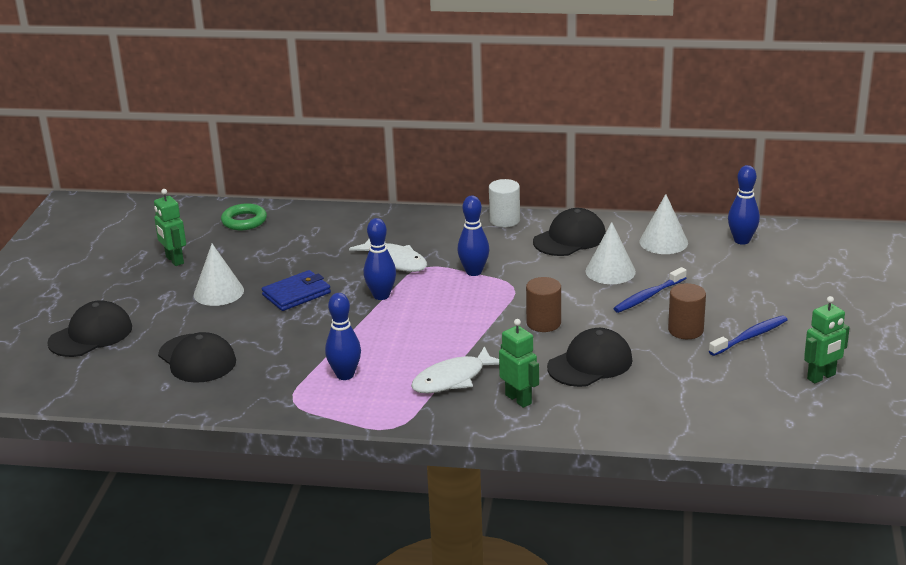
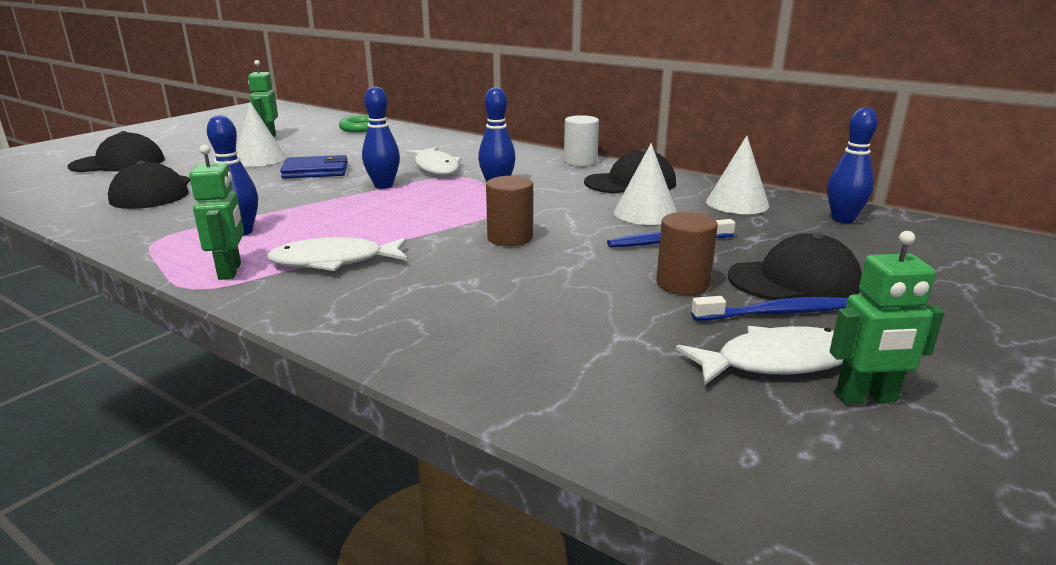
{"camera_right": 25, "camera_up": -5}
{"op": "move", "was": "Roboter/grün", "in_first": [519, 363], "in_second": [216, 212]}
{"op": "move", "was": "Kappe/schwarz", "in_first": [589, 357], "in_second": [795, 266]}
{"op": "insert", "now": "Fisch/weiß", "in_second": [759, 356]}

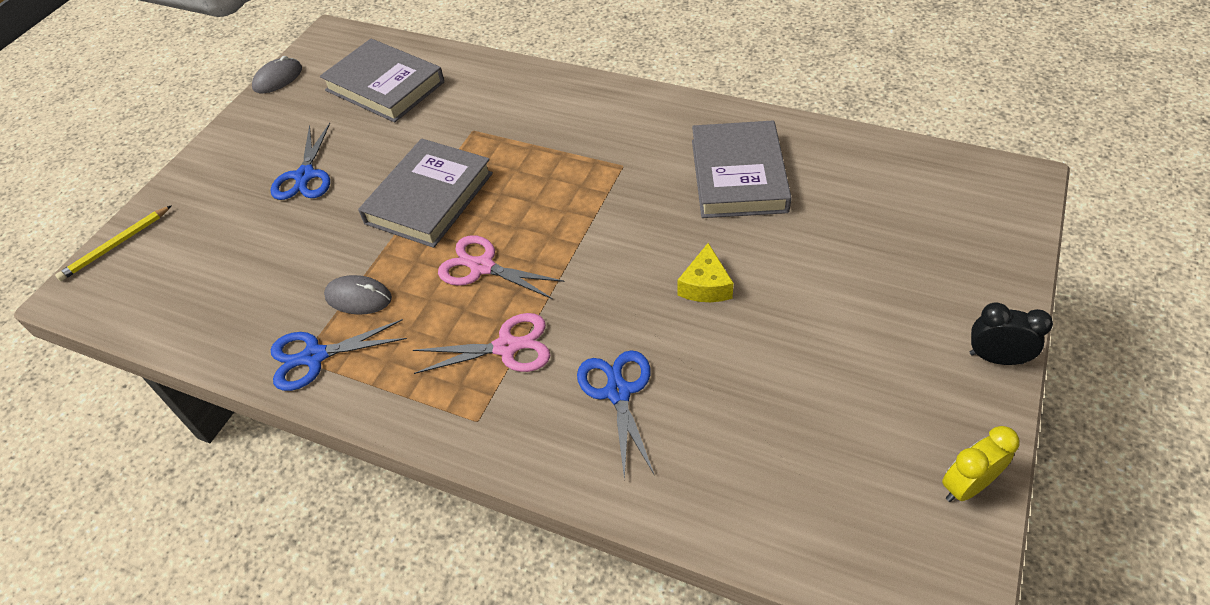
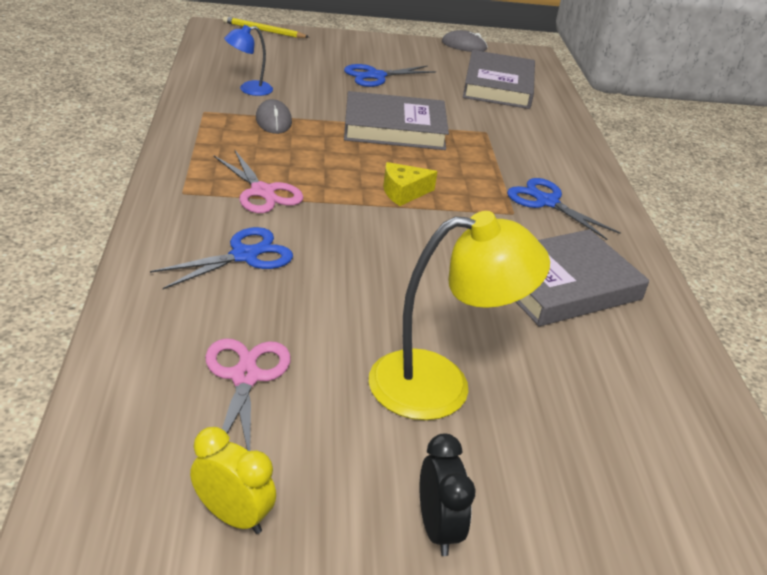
{"camera_right": 55, "camera_up": -15}
{"op": "move", "was": "Schere/rosa", "in_first": [501, 267], "in_second": [248, 394]}
{"op": "move", "was": "Käse/gelb", "in_first": [705, 272], "in_second": [410, 184]}
{"op": "move", "was": "Schere/blau", "in_first": [339, 355], "in_second": [564, 209]}
{"op": "insert", "now": "Lampe/blau", "in_second": [248, 60]}
{"op": "insert", "now": "Lampe/gelb", "in_second": [459, 315]}

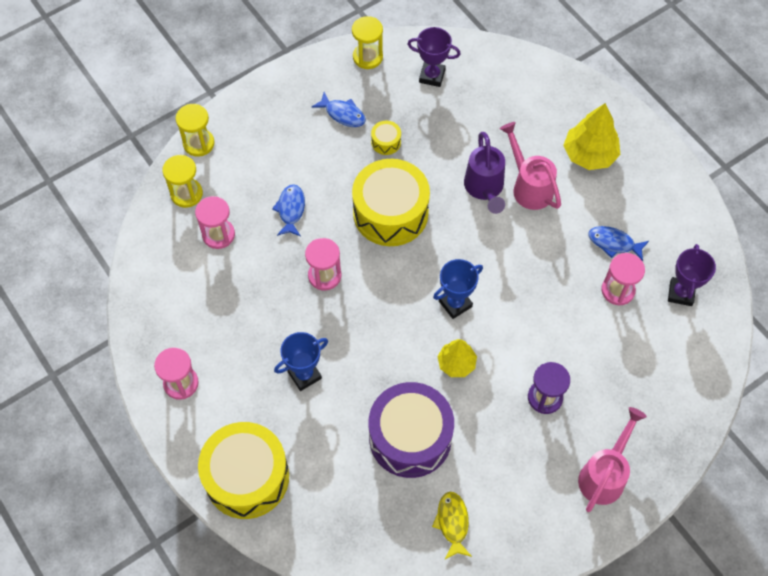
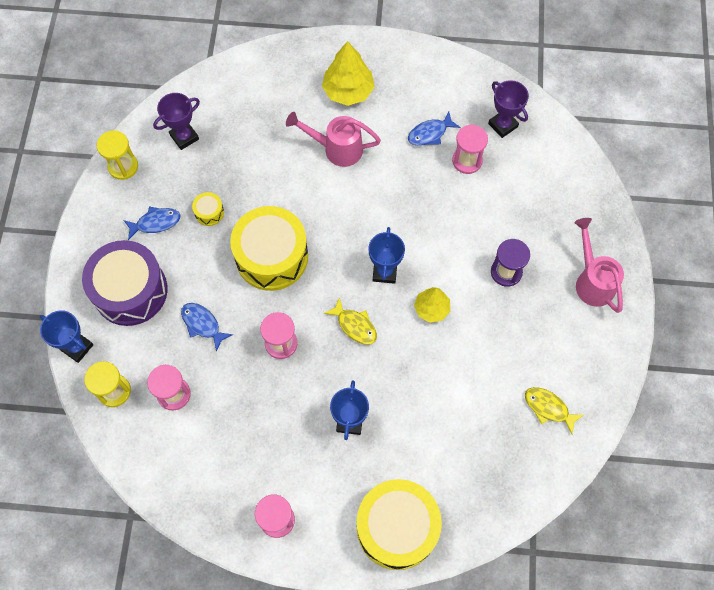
{"camera_right": -50, "camera_up": 5}
{"op": "replace", "was": "Sanduhr/gelb", "now": "Pokal/blau", "in_first": [195, 130], "in_second": [67, 336]}
{"op": "delete", "was": "Gießkanne/lila", "in_first": [484, 173]}
{"op": "move", "was": "Trommel/lila", "in_first": [411, 430], "in_second": [124, 283]}
{"op": "insert", "now": "Fisch/gelb", "in_second": [350, 321]}

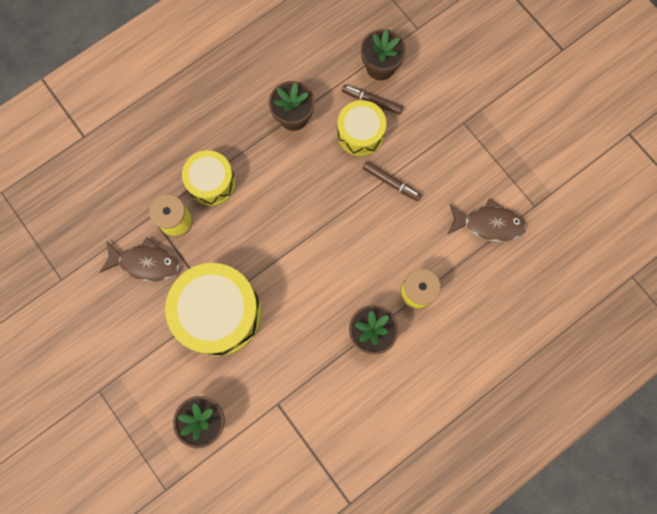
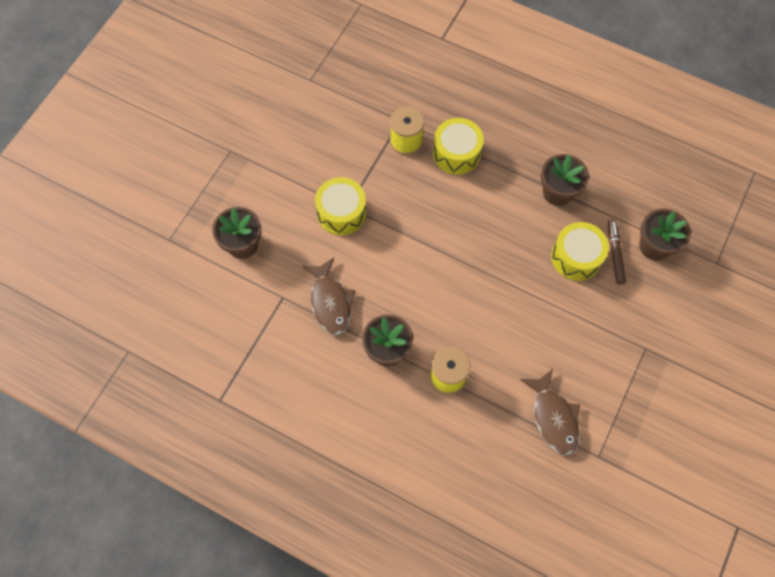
{"camera_right": 65, "camera_up": -10}
{"op": "delete", "was": "Filzstift/braun", "in_first": [392, 181]}
{"op": "move", "was": "Fisch/braun", "in_first": [139, 259], "in_second": [328, 296]}
{"op": "resize", "was": "Trommel/gelb", "in_first": [213, 309], "in_second": [340, 206], "ratio": 0.59}

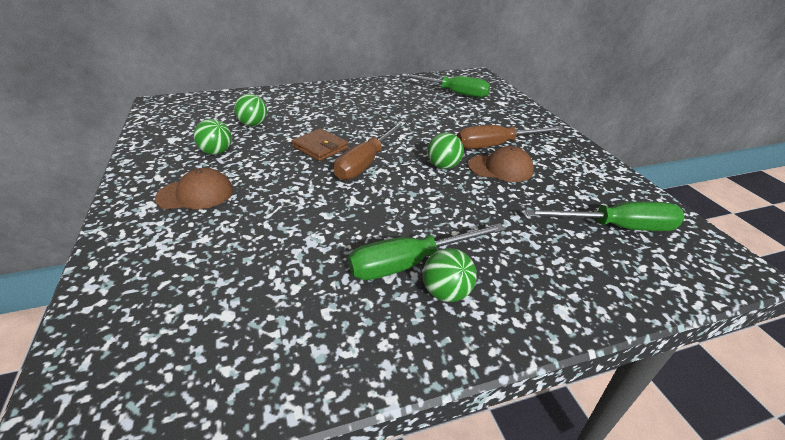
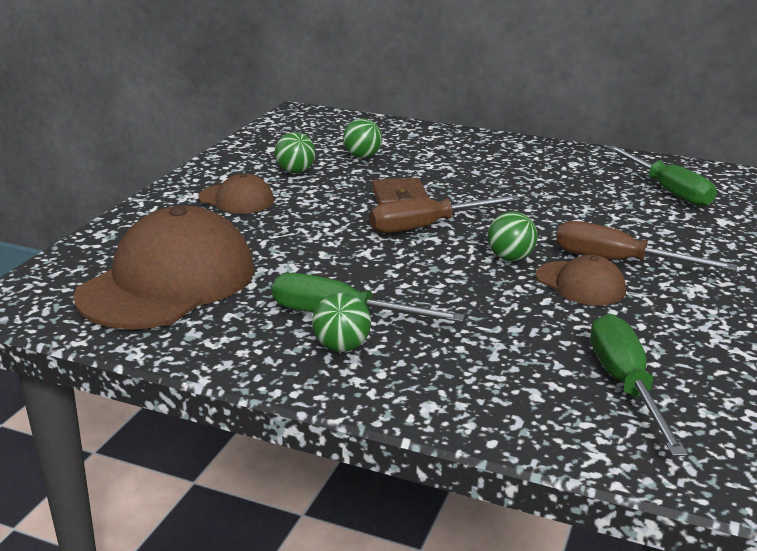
{"camera_right": 40, "camera_up": -10}
{"op": "rotate", "was": "Schraubenzieher/grün", "in_first": [605, 216], "in_second": [639, 385], "clockwise": -135}
{"op": "insert", "now": "Kappe/braun", "in_second": [164, 267]}

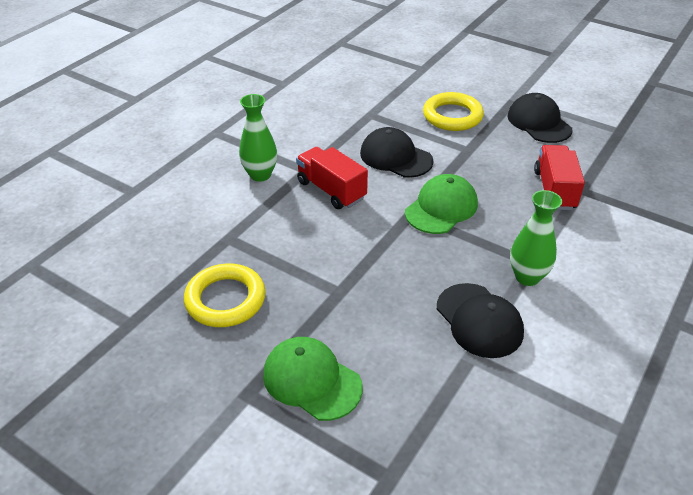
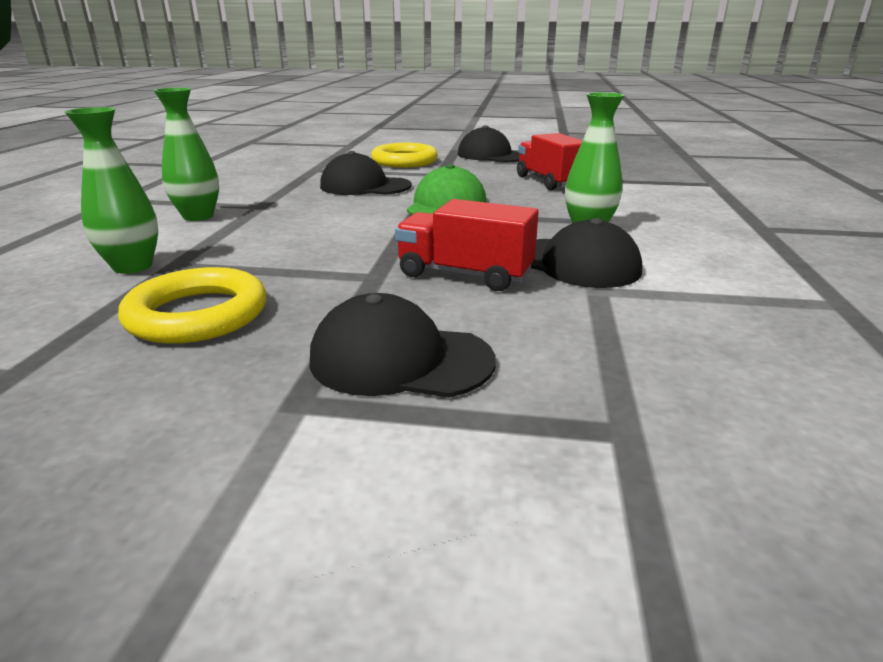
{"camera_right": -25, "camera_up": -15}
{"op": "move", "was": "Lastwagen/rot", "in_first": [332, 178], "in_second": [467, 245]}
{"op": "recolor", "was": "Kappe/grün", "now": "Kappe/schwarz", "in_first": [313, 379], "in_second": [402, 345]}
{"op": "insert", "now": "Vase/grün", "in_second": [111, 190]}

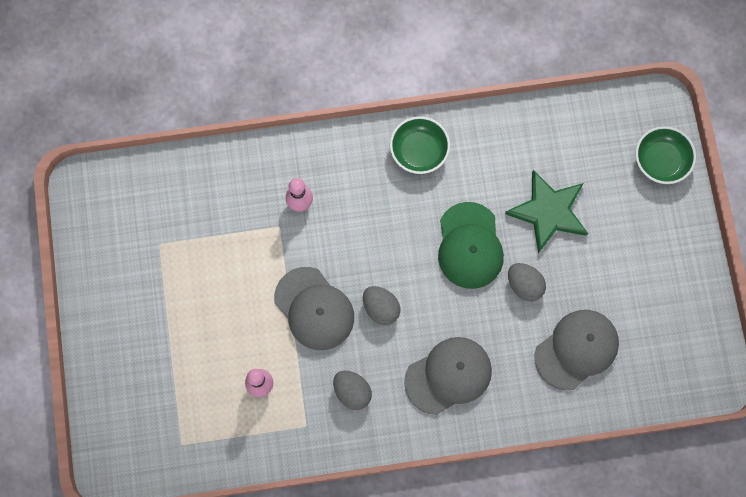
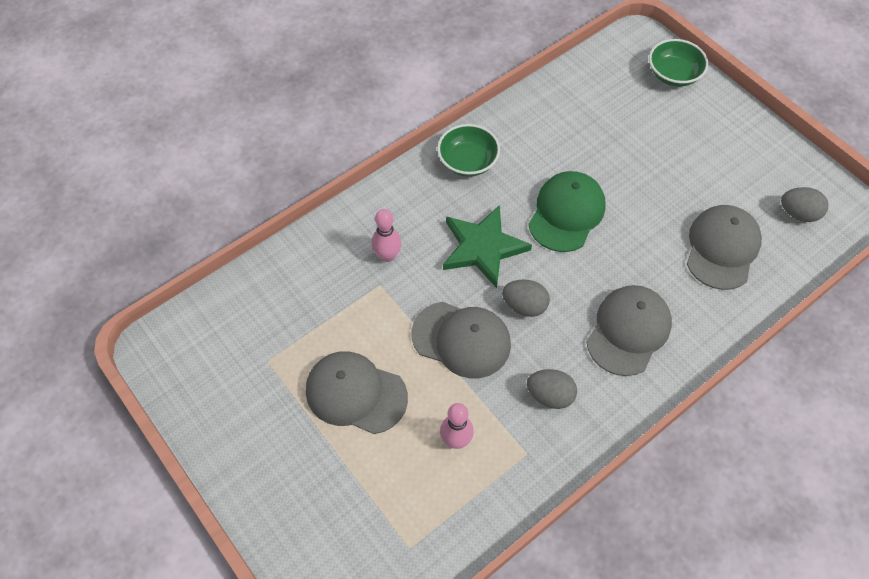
{"camera_right": -30, "camera_up": -15}
{"op": "move", "was": "Stern/grün", "in_first": [546, 211], "in_second": [487, 246]}
{"op": "rotate", "was": "Kappe/grün", "in_first": [471, 245], "in_second": [567, 211], "clockwise": -120}
{"op": "move", "was": "Ei/grau", "in_first": [527, 282], "in_second": [804, 204]}
{"op": "insert", "now": "Kappe/grau", "in_second": [357, 392]}

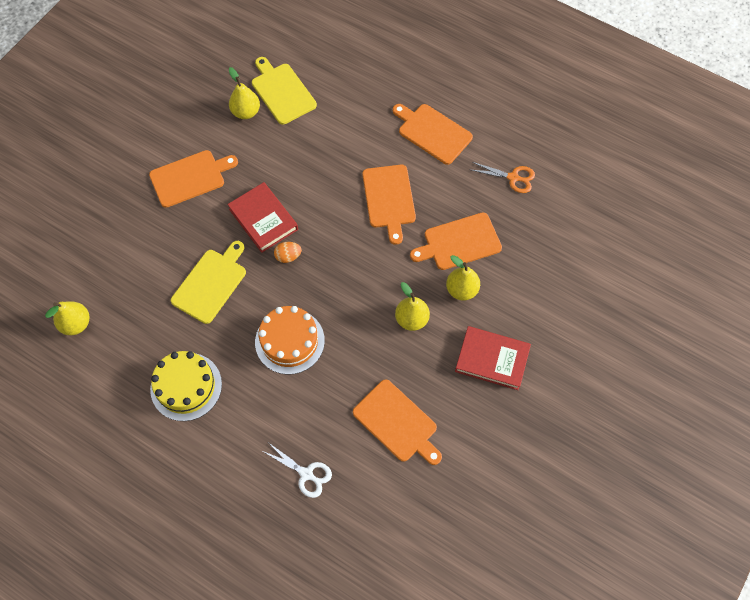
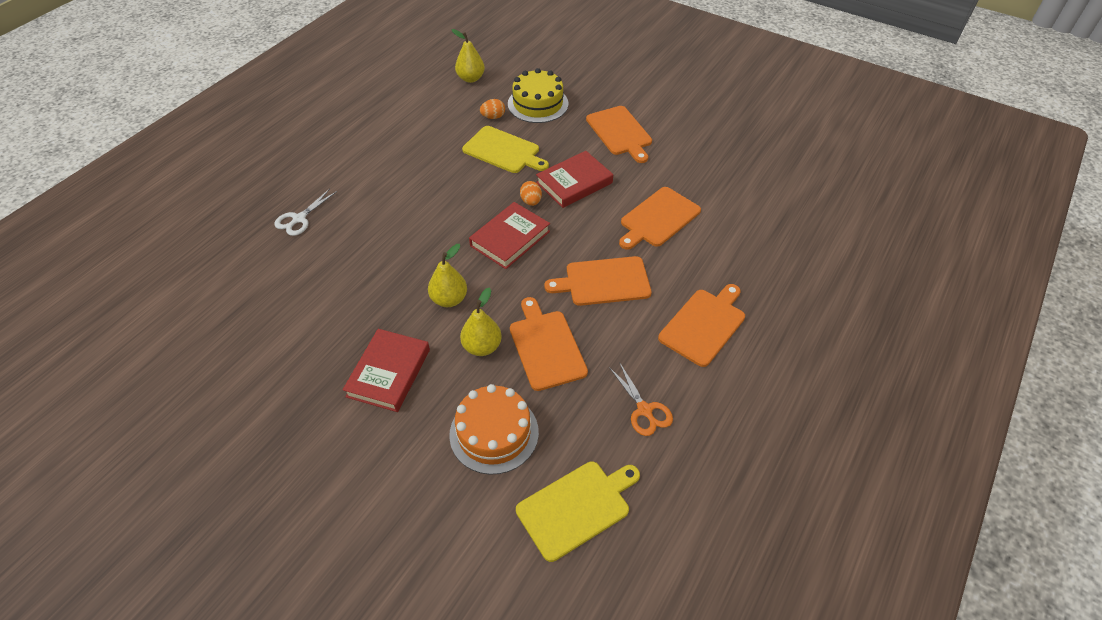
{"camera_right": 90, "camera_up": -15}
{"op": "move", "was": "Schneidebrett/gelb", "in_first": [284, 91], "in_second": [578, 511]}
{"op": "delete", "was": "Birne/gelb", "in_first": [244, 93]}
{"op": "rotate", "was": "Schere/orange", "in_first": [503, 177], "in_second": [641, 399], "clockwise": -45}
{"op": "move", "was": "Kuchen/orange", "in_first": [290, 340], "in_second": [494, 429]}
{"op": "move", "was": "Kuchen/gelb", "in_first": [186, 386], "in_second": [538, 95]}
{"op": "move", "was": "Schneidebrett/orange", "in_first": [397, 422], "in_second": [660, 218]}
{"op": "insert", "now": "Ei/orange", "in_second": [492, 109]}
{"op": "insert", "now": "Buch/rot", "in_second": [509, 235]}

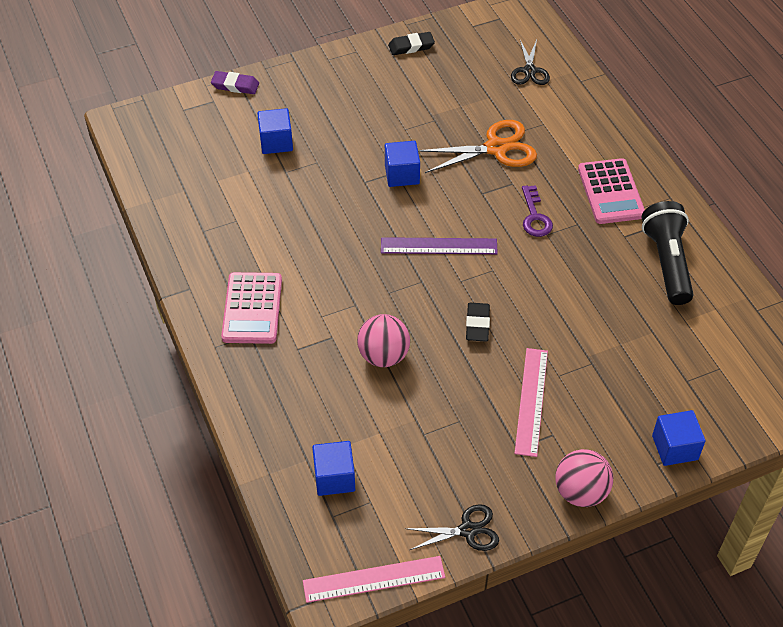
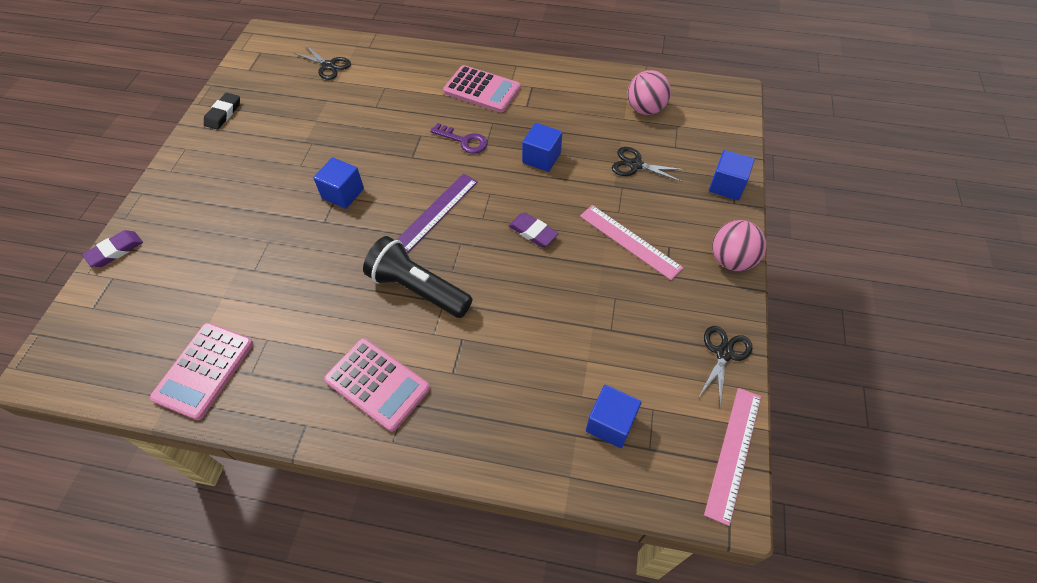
{"camera_right": -55, "camera_up": 5}
{"op": "move", "was": "Kubus/blau", "in_first": [275, 131], "in_second": [542, 147]}
{"op": "delete", "was": "Schere/orange", "in_first": [477, 146]}
{"op": "move", "was": "Taschenlampe/schwarz", "in_first": [668, 253], "in_second": [417, 277]}
{"op": "recolor", "was": "Radiergummi/schwarz", "now": "Radiergummi/lila", "in_first": [478, 322], "in_second": [533, 229]}
{"op": "move", "was": "Ball/rosa", "in_first": [383, 340], "in_second": [649, 92]}
{"op": "insert", "now": "Schere/schwarz", "in_second": [648, 164]}
{"op": "insert", "now": "Taschenrechner/rosa", "in_second": [201, 371]}

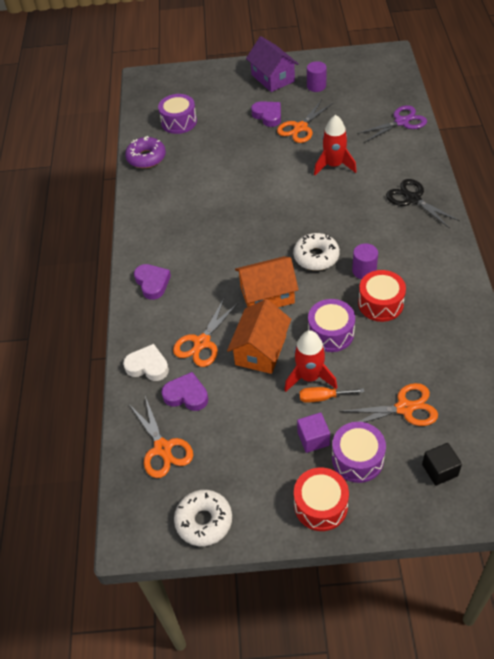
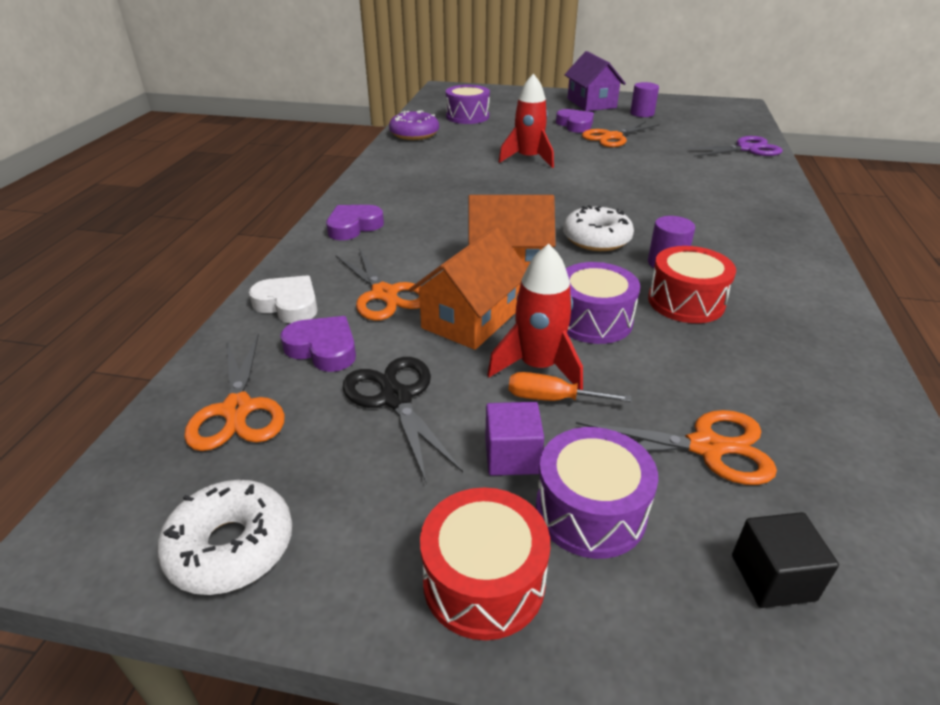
{"camera_right": 10, "camera_up": -15}
{"op": "move", "was": "Rakete/rot", "in_first": [335, 145], "in_second": [526, 120]}
{"op": "move", "was": "Schere/schwarz", "in_first": [423, 204], "in_second": [403, 419]}
{"op": "rotate", "was": "Herz/lila", "in_first": [152, 282], "in_second": [355, 222], "clockwise": -120}
{"op": "rotate", "was": "Schere/orange", "in_first": [206, 332], "in_second": [378, 284], "clockwise": -75}

